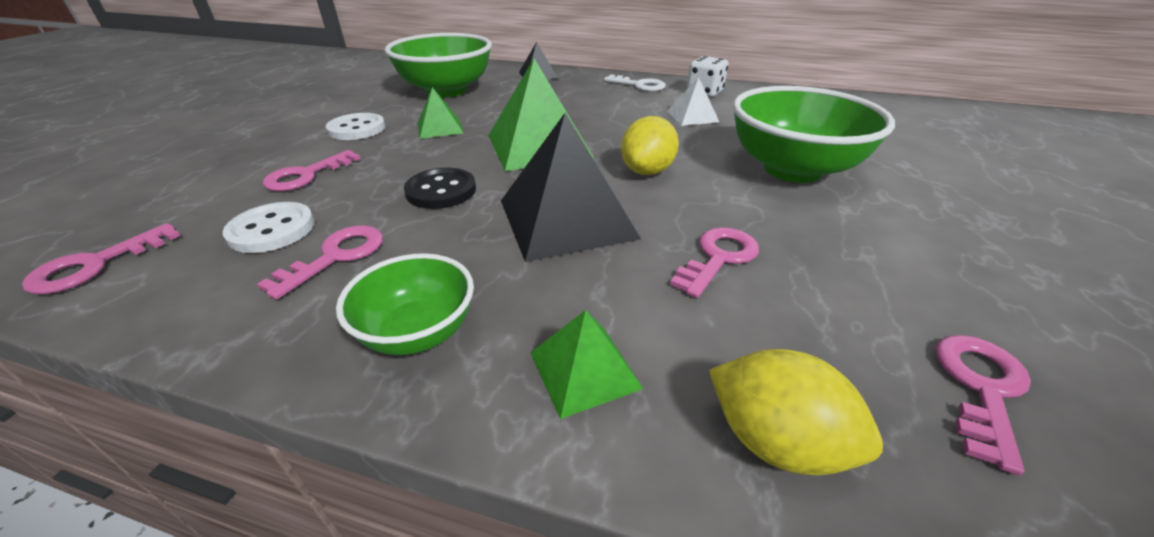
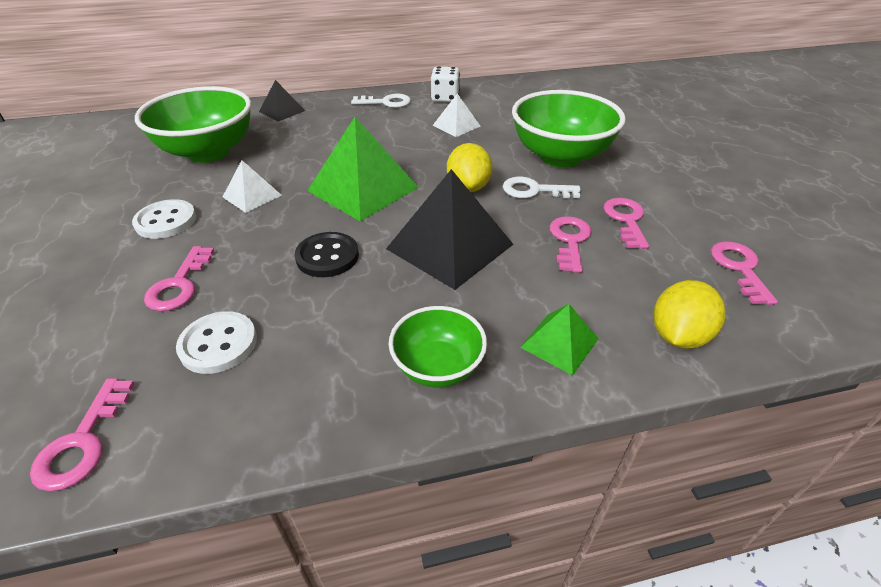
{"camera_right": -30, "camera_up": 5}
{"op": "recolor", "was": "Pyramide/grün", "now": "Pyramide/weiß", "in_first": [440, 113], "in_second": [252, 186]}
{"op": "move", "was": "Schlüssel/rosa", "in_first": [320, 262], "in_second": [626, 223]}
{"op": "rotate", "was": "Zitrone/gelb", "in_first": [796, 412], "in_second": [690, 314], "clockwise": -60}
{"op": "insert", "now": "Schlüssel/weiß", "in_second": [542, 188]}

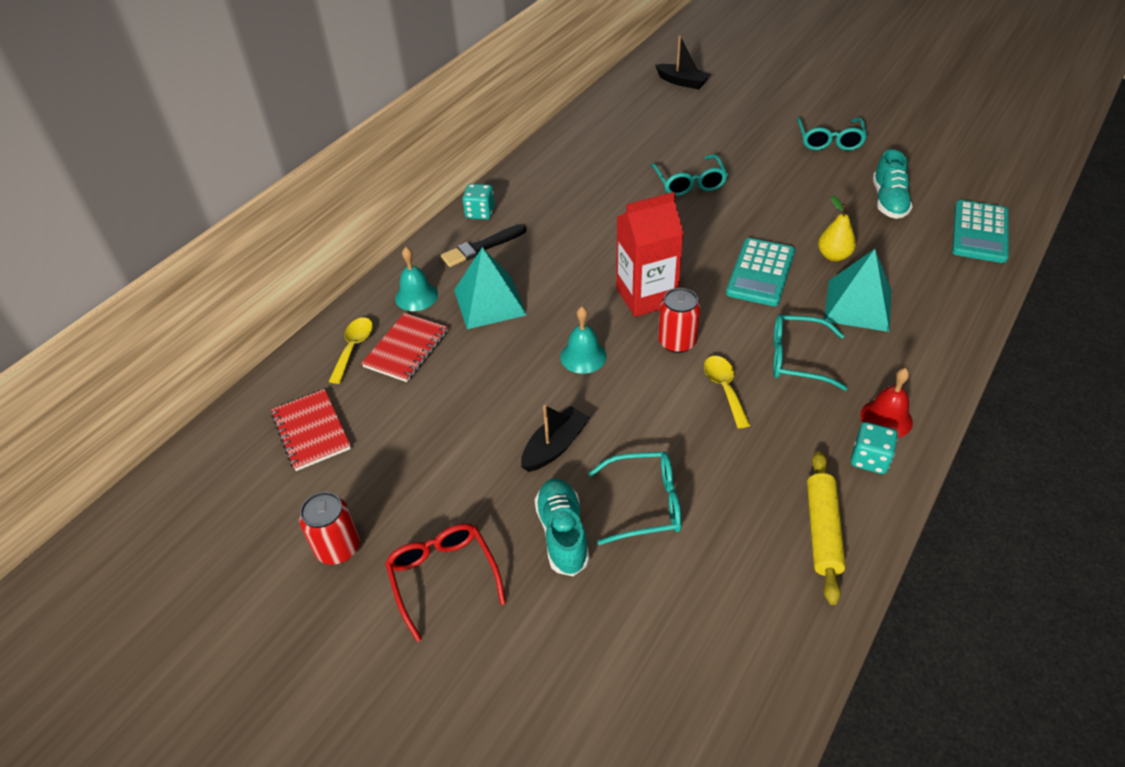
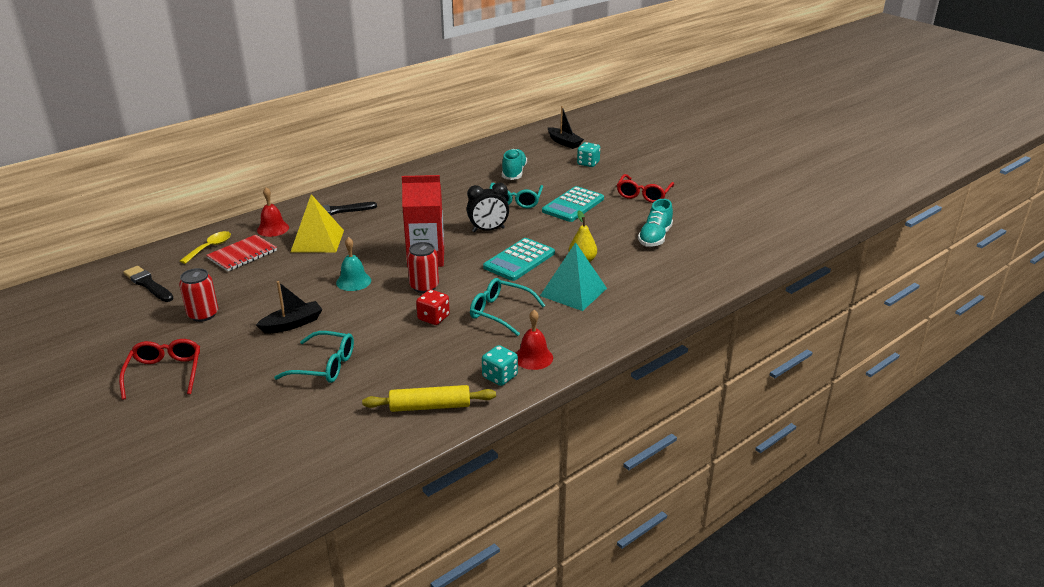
{"camera_right": 15, "camera_up": -15}
{"op": "recolor", "was": "Brille/türkis", "now": "Brille/rot", "in_first": [832, 134], "in_second": [645, 188]}
{"op": "move", "was": "Spielwürfel/türkis", "in_first": [478, 202], "in_second": [588, 154]}
{"op": "move", "was": "Taschenrechner/türkis", "in_first": [980, 231], "in_second": [573, 204]}
{"op": "recolor", "was": "Glocke/türkis", "now": "Glocke/rot", "in_first": [416, 279], "in_second": [273, 212]}
{"op": "recolor", "was": "Pyramide/türkis", "now": "Pyramide/gelb", "in_first": [490, 288], "in_second": [317, 223]}
{"op": "replace", "was": "Löffel/gelb", "now": "Spielwürfel/rot", "in_first": [727, 392], "in_second": [433, 307]}
{"op": "replace", "was": "Notizbuch/rot", "now": "Pinsel/schwarz", "in_first": [311, 430], "in_second": [148, 284]}
{"op": "rotate", "was": "Nudelholz/gelb", "in_first": [826, 528], "in_second": [429, 398], "clockwise": 60}
{"op": "move", "was": "Schuh/türkis", "in_first": [562, 527], "in_second": [514, 164]}
{"op": "move", "was": "Dose/rot", "in_first": [329, 528], "in_second": [198, 295]}
{"op": "insert", "now": "Wecker/schwarz", "in_second": [488, 207]}

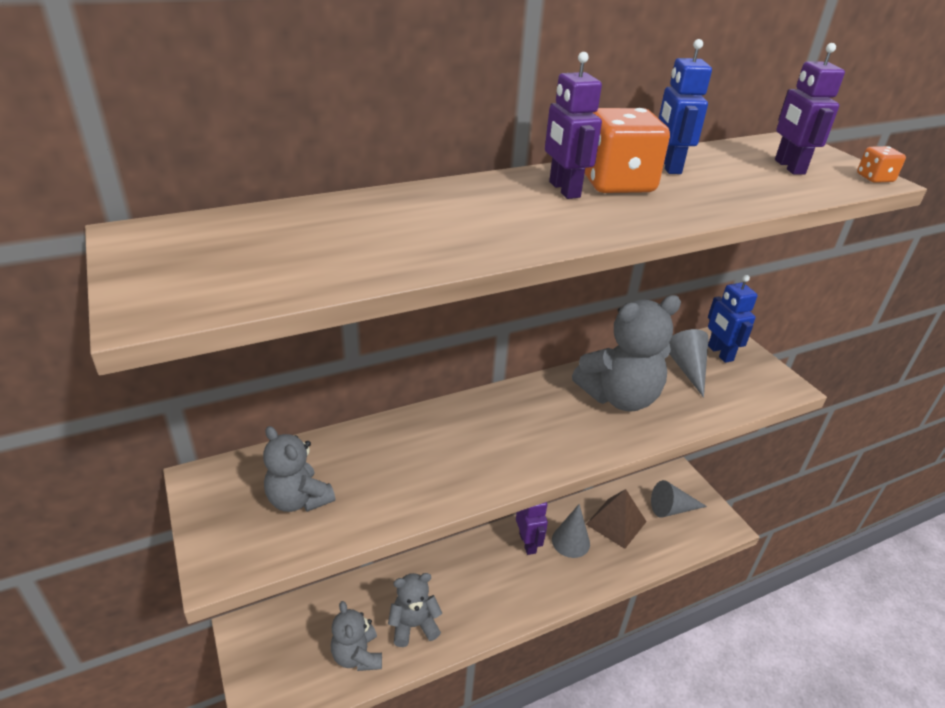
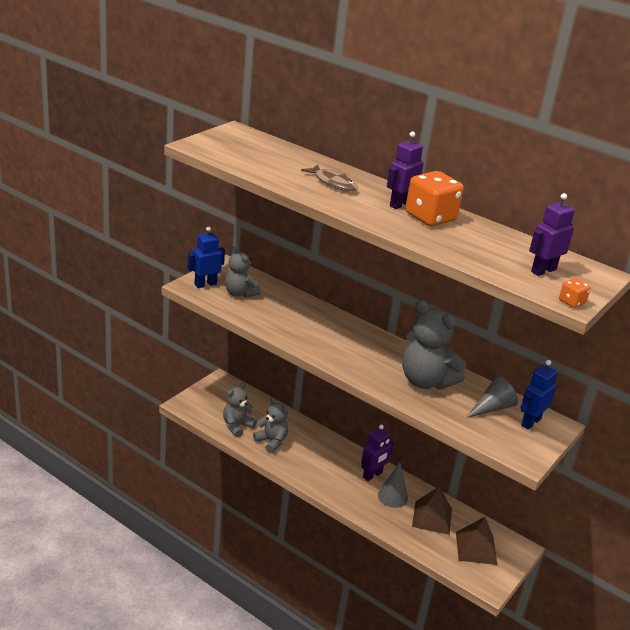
{"camera_right": 60, "camera_up": -5}
{"op": "move", "was": "Roboter/blau", "in_first": [685, 106], "in_second": [206, 257]}
{"op": "rotate", "was": "Teddybär/grau", "in_first": [299, 469], "in_second": [243, 272], "clockwise": -60}
{"op": "replace", "was": "Kegel/grau", "now": "Pyramide/braun", "in_first": [679, 498], "in_second": [476, 541]}
{"op": "insert", "now": "Fisch/braun", "in_second": [329, 177]}

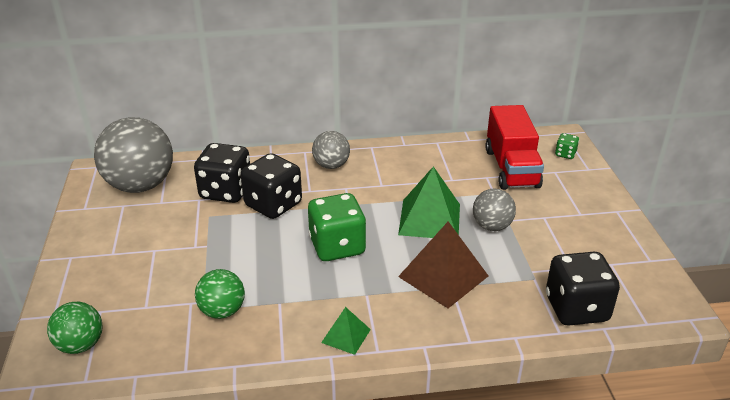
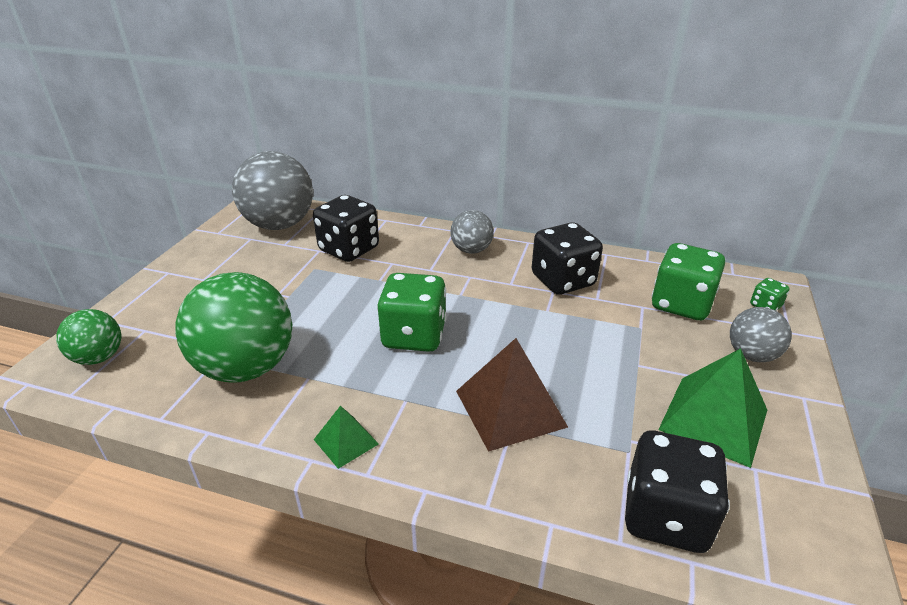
{"camera_right": 25, "camera_up": 0}
{"op": "replace", "was": "Lastwagen/rot", "now": "Spielwürfel/grün", "in_first": [514, 147], "in_second": [688, 281]}
{"op": "move", "was": "Spielwürfel/schwarz", "in_first": [271, 186], "in_second": [567, 258]}
{"op": "move", "was": "Pyramide/grün", "in_first": [429, 202], "in_second": [712, 408]}
{"op": "move", "was": "Ball/grau", "in_first": [494, 210], "in_second": [761, 334]}
{"op": "resize", "was": "Ball/grün", "in_first": [220, 294], "in_second": [233, 327], "ratio": 1.88}

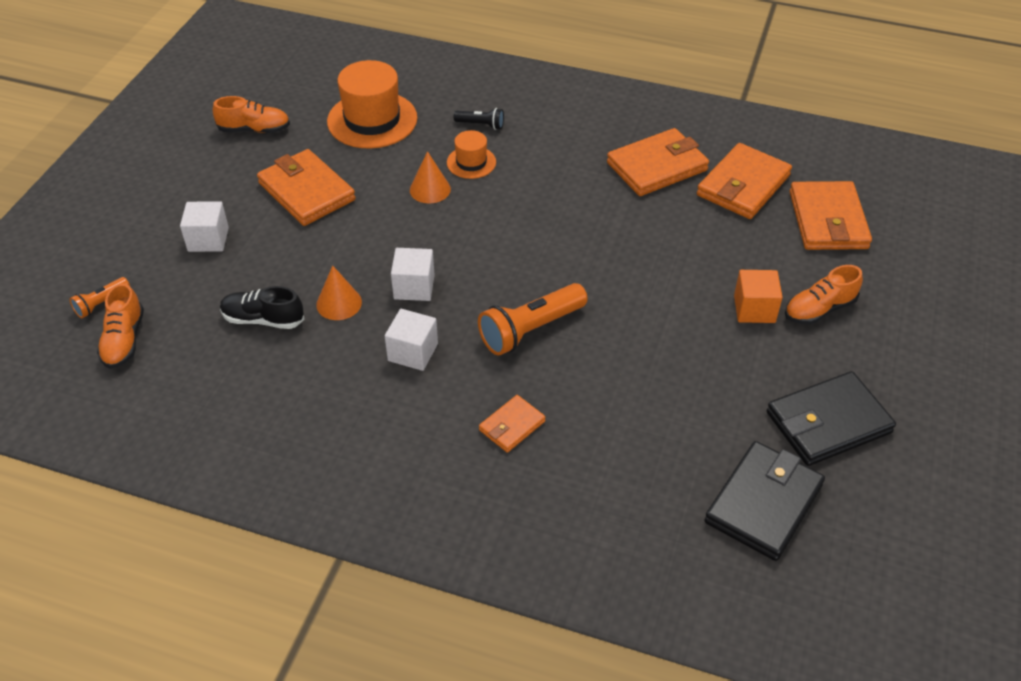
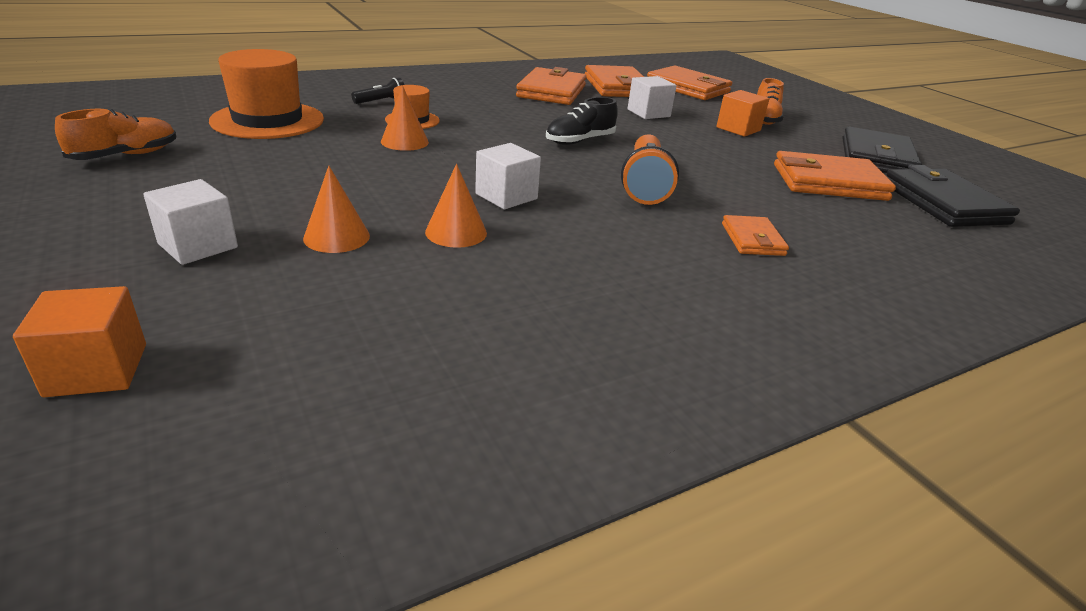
{"camera_right": -50, "camera_up": -15}
{"op": "move", "was": "Geldbörse/orange", "in_first": [306, 187], "in_second": [835, 176]}
{"op": "replace", "was": "Taschenlampe/orange", "now": "Kubus/orange", "in_first": [100, 297], "in_second": [79, 341]}
{"op": "delete", "was": "Schuh/orange", "in_first": [120, 326]}
{"op": "move", "was": "Schuh/schwarz", "in_first": [262, 307], "in_second": [582, 121]}
{"op": "move", "was": "Kubus/weiß", "in_first": [411, 340], "in_second": [652, 97]}
{"op": "insert", "now": "Kegel/orange", "in_second": [336, 209]}

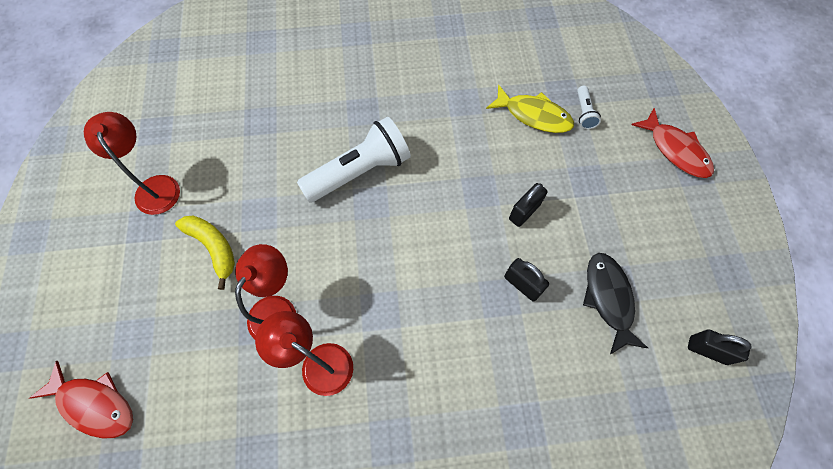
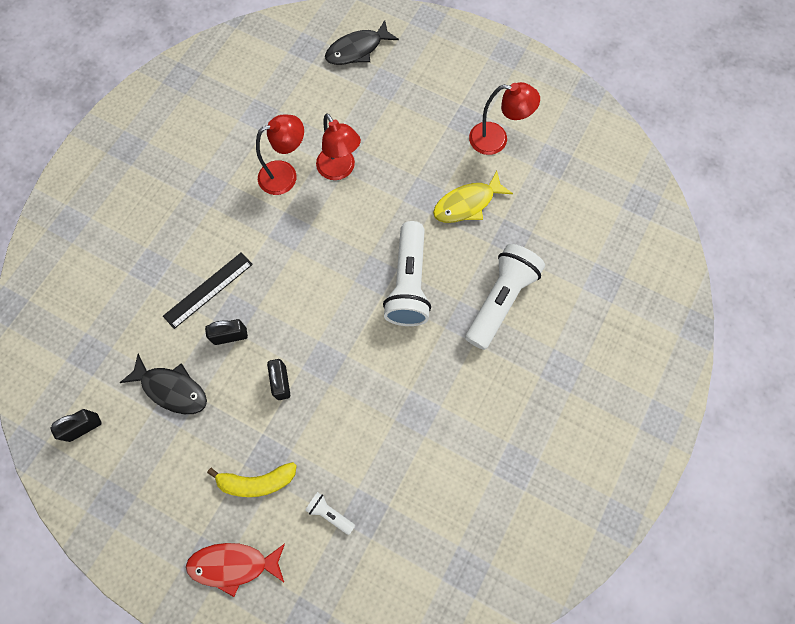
{"camera_right": 125, "camera_up": 5}
{"op": "move", "was": "Fisch/gelb", "in_first": [530, 108], "in_second": [473, 197]}
{"op": "move", "was": "Banane/gelb", "in_first": [205, 253], "in_second": [252, 479]}
{"op": "recolor", "was": "Fisch/rot", "now": "Fisch/schwarz", "in_first": [81, 400], "in_second": [362, 42]}
{"op": "insert", "now": "Taschenlampe/weiß", "in_second": [505, 297]}
{"op": "insert", "now": "Lineal/schwarz", "in_second": [208, 290]}

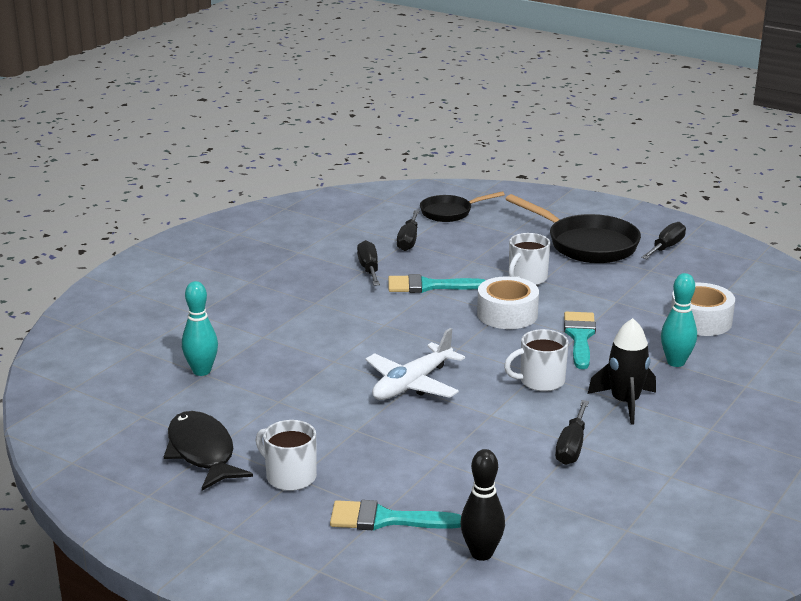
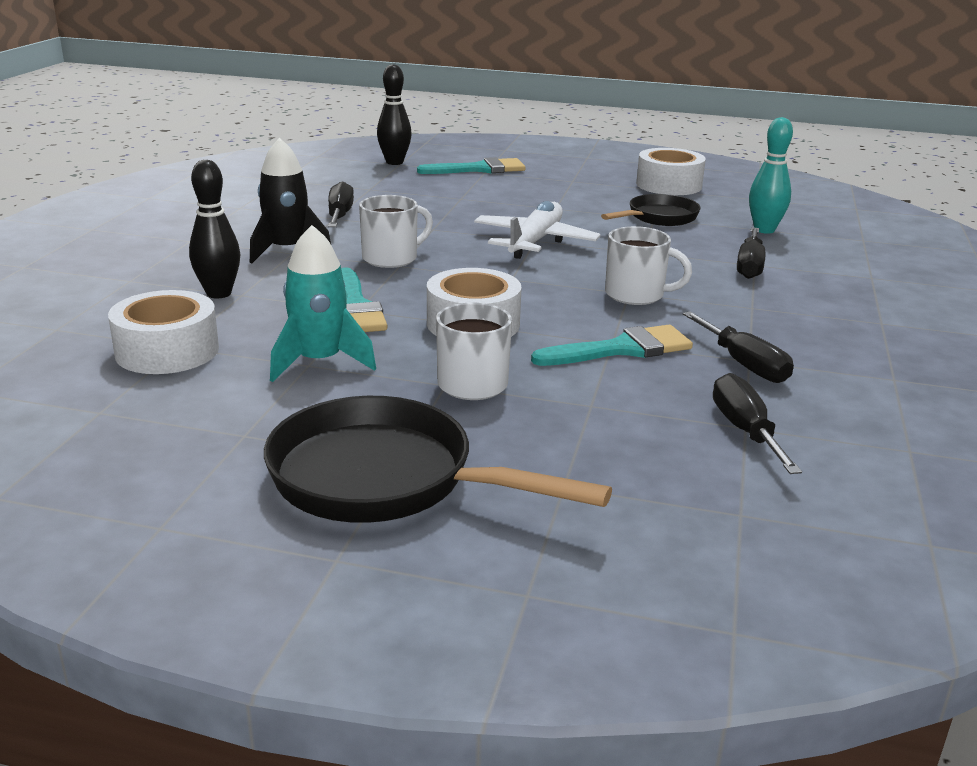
{"camera_right": 160, "camera_up": 0}
{"op": "move", "was": "Pfanne/schwarz", "in_first": [462, 206], "in_second": [651, 210]}
{"op": "move", "was": "Schraubenzieher/schwarz", "in_first": [663, 240], "in_second": [751, 253]}
{"op": "recolor", "was": "Bowlingkegel/türkis", "now": "Bowlingkegel/schwarz", "in_first": [679, 320], "in_second": [214, 229]}
{"op": "replace", "was": "Fisch/schwarz", "now": "Klebeband/weiß", "in_first": [208, 451], "in_second": [671, 171]}
{"op": "move", "was": "Tasse/weiß", "in_first": [286, 455], "in_second": [648, 265]}
{"op": "insert", "now": "Rakete/türkis", "in_second": [323, 303]}

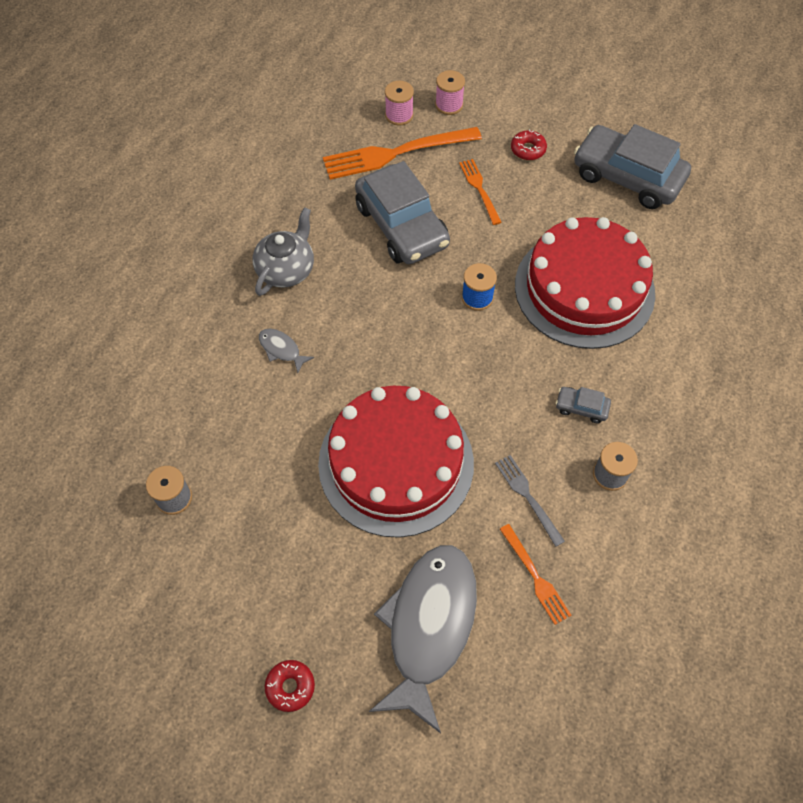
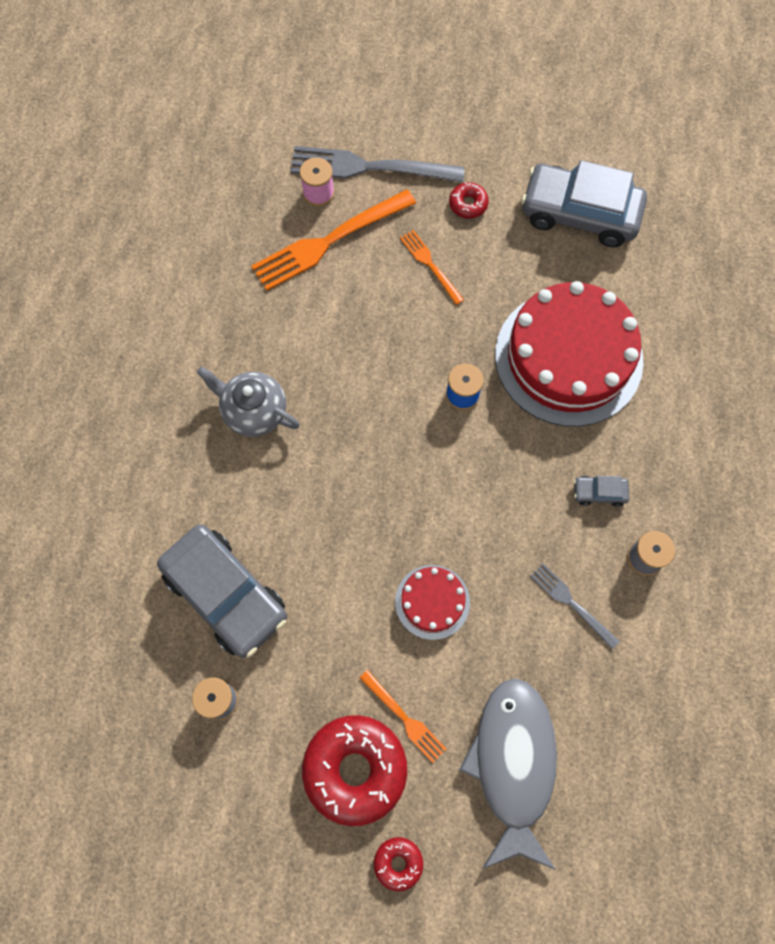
{"camera_right": -15, "camera_up": 10}
{"op": "replace", "was": "Garnrolle/rosa", "now": "Gabel/grau", "in_first": [450, 92], "in_second": [377, 164]}
{"op": "move", "was": "Auto/grau", "in_first": [402, 212], "in_second": [222, 591]}
{"op": "rotate", "was": "Teekanne/grau", "in_first": [283, 251], "in_second": [248, 402], "clockwise": -75}
{"op": "delete", "was": "Fisch/grau", "in_first": [286, 351]}
{"op": "resize", "was": "Kuchen/rot", "in_first": [396, 462], "in_second": [432, 602], "ratio": 0.47}
{"op": "move", "was": "Gabel/orange", "in_first": [535, 574], "in_second": [402, 716]}
{"op": "insert", "now": "Donut/rot", "in_second": [354, 770]}

